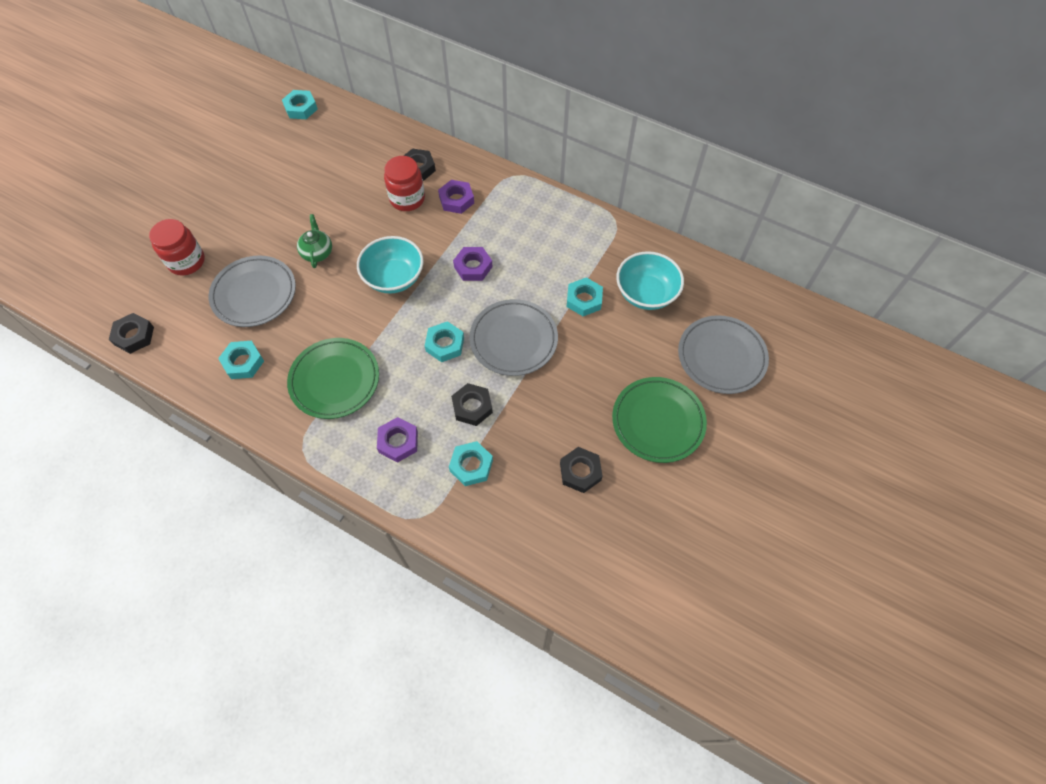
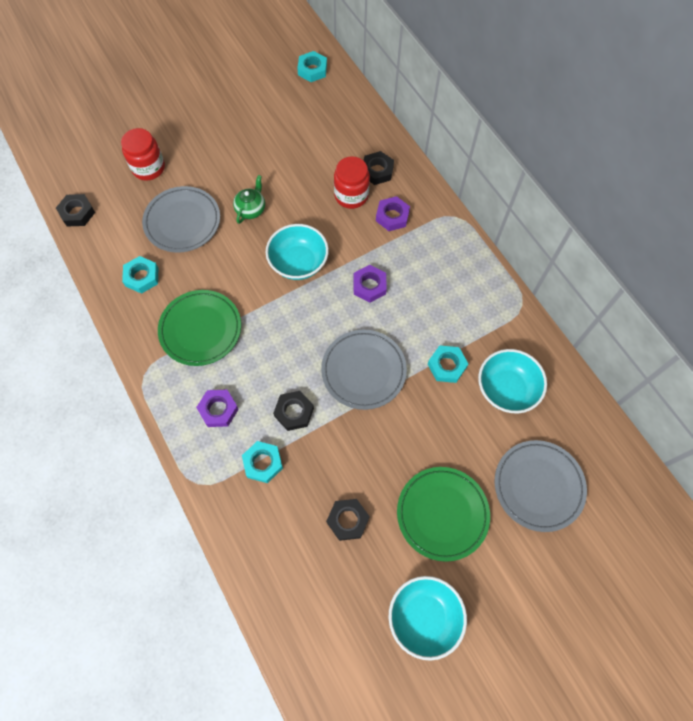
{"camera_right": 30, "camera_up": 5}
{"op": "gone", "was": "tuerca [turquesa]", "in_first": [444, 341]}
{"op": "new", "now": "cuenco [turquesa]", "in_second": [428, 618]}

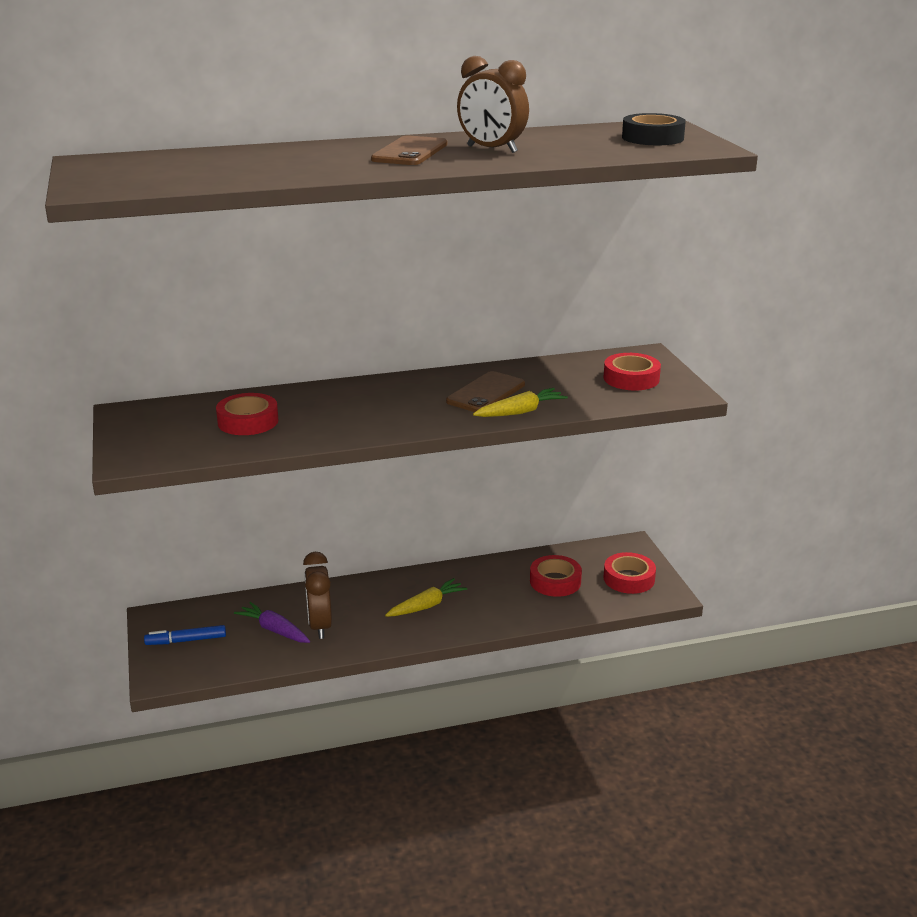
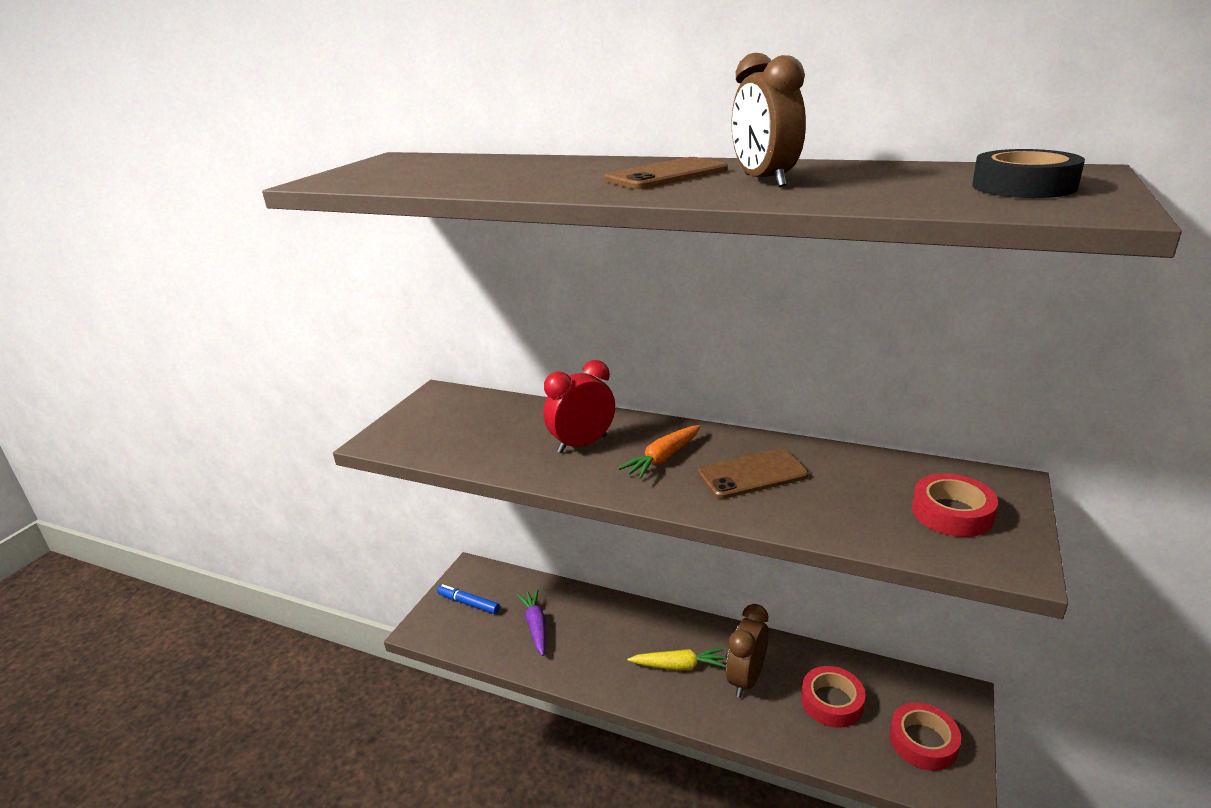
{"camera_right": 40, "camera_up": 0}
{"op": "gone", "was": "cinta adhesiva [rojo]", "in_first": [247, 414]}
{"op": "shifted", "was": "despertador [marrón]", "in_first": [317, 595], "in_second": [747, 651]}
{"op": "gone", "was": "zanahoria [amarillo]", "in_first": [520, 402]}
{"op": "new", "now": "despertador [rojo]", "in_second": [579, 406]}
{"op": "new", "now": "zanahoria [naranja]", "in_second": [659, 452]}

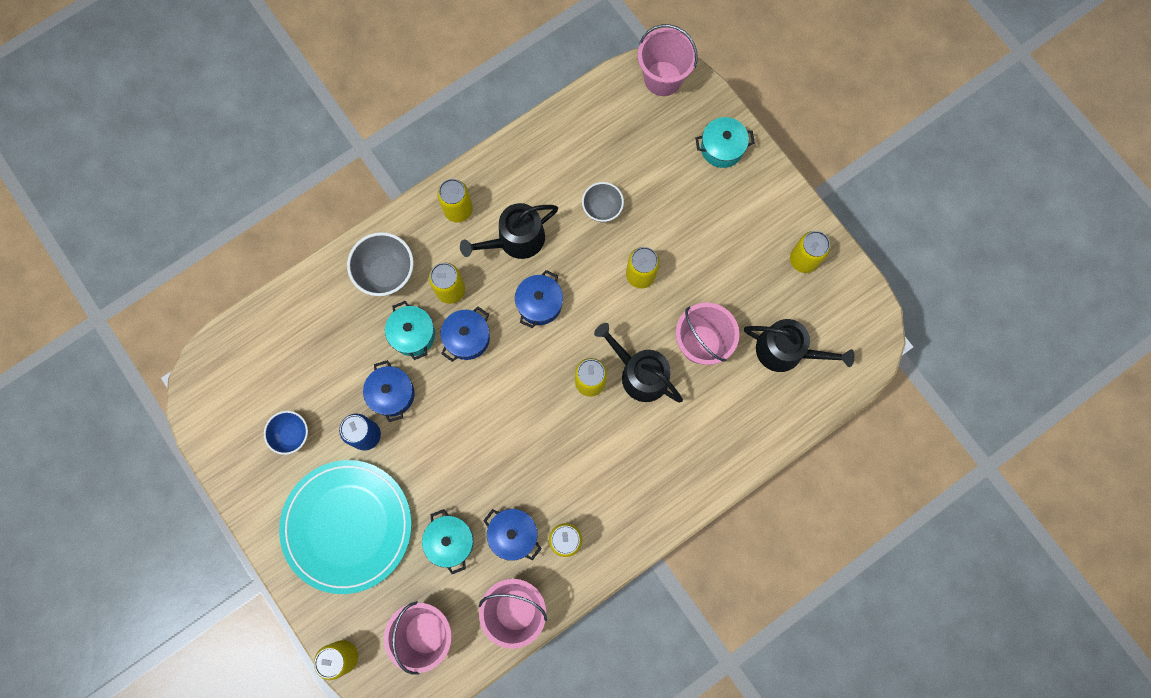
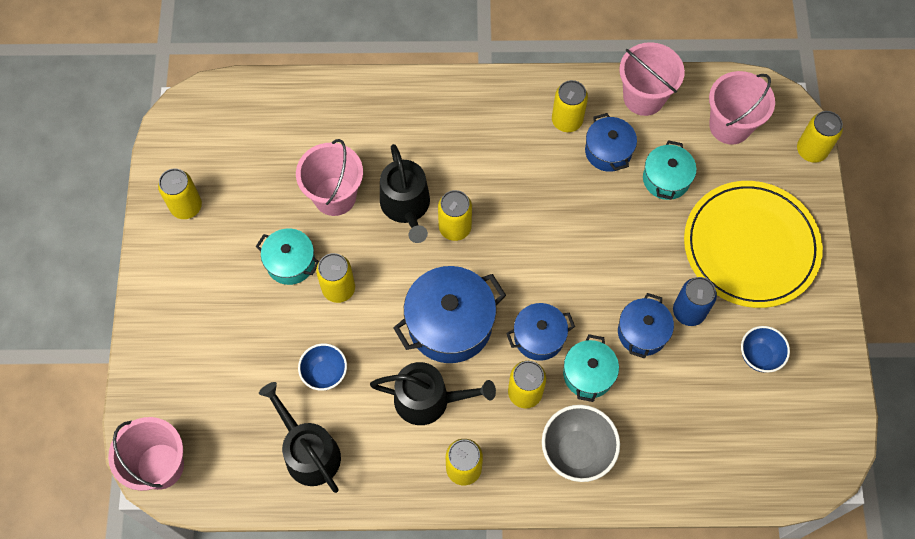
{"camera_right": -145, "camera_up": -10}
{"op": "repainted", "was": "plato [turquesa]", "now": "plato [amarillo]", "in_first": [345, 527], "in_second": [753, 244]}
{"op": "scaled", "was": "olla [azul]", "in_first": [539, 299], "in_second": [449, 314], "ratio": 1.68}
{"op": "repainted", "was": "cuenco [gris]", "now": "cuenco [azul]", "in_first": [603, 202], "in_second": [322, 367]}
{"op": "shifted", "was": "olla [turquesa]", "in_first": [725, 142], "in_second": [287, 256]}
{"op": "shifted", "was": "regadera [negro]", "in_first": [799, 345], "in_second": [300, 437]}

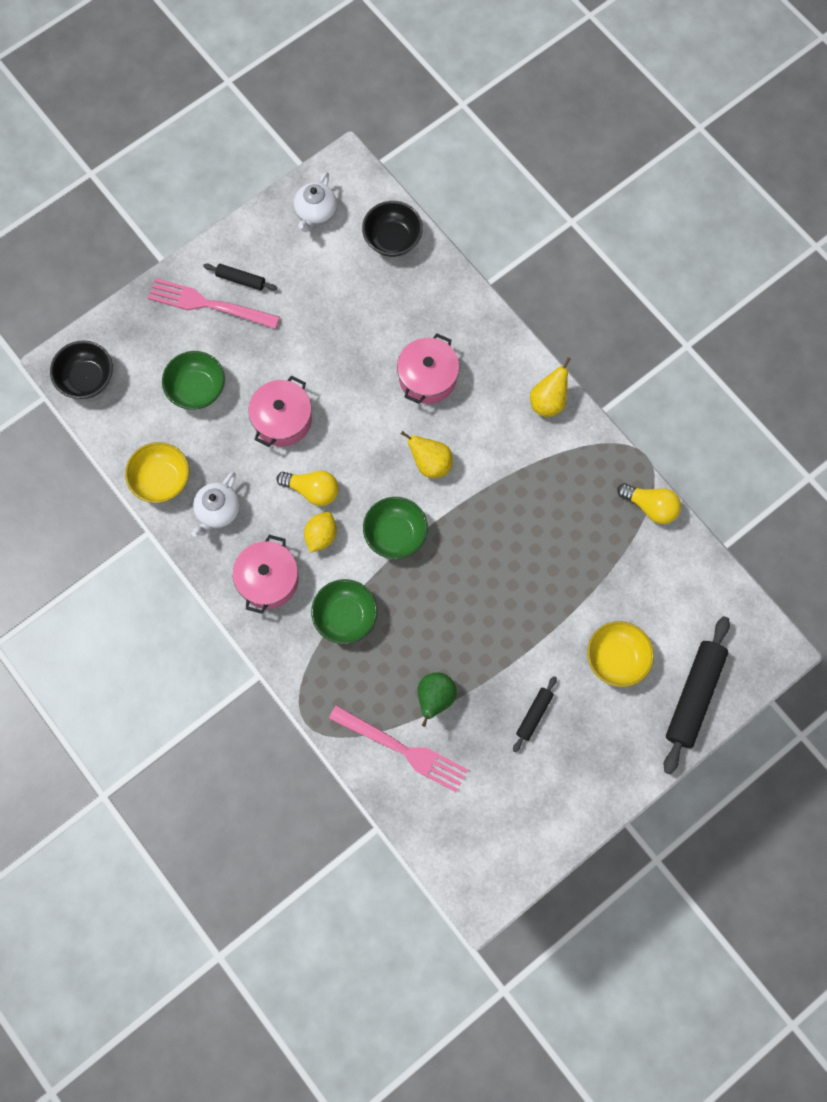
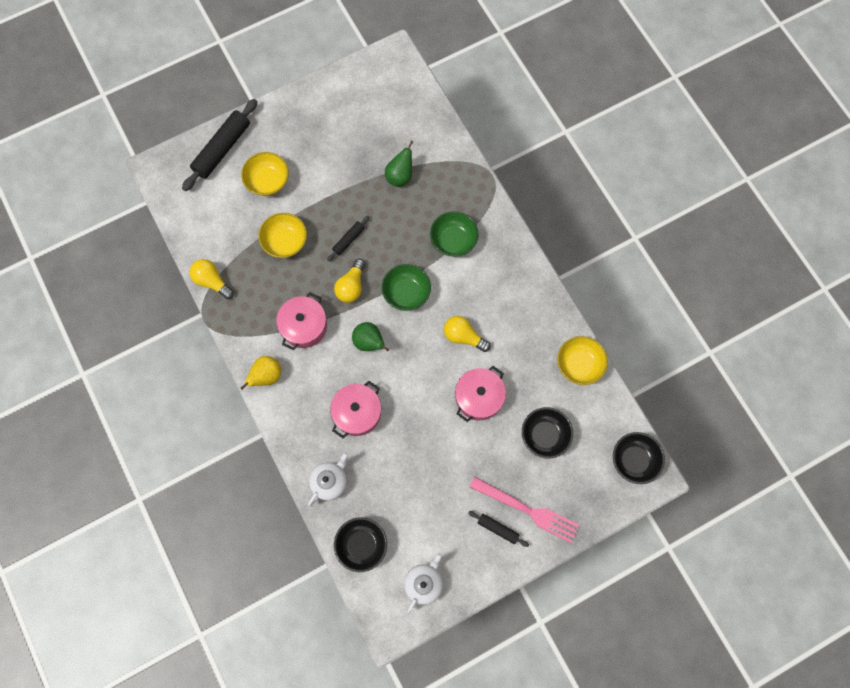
{"camera_right": -170, "camera_up": 0}
{"op": "repainted", "was": "cuenco [verde]", "now": "cuenco [negro]", "in_first": [193, 380], "in_second": [547, 433]}
{"op": "shifted", "was": "tetera [blanco]", "in_first": [215, 504], "in_second": [328, 479]}
{"op": "shifted", "was": "olla [rosa]", "in_first": [266, 574], "in_second": [301, 321]}
{"op": "gone", "was": "limón [amarillo]", "in_first": [320, 532]}
{"op": "gone", "was": "tenedor [rosa]", "in_first": [398, 749]}
{"op": "repainted", "was": "pera [amarillo]", "now": "pera [verde]", "in_first": [427, 454], "in_second": [370, 336]}
{"op": "shifted", "was": "rodillo [negro]", "in_first": [535, 714], "in_second": [348, 238]}
{"op": "new", "now": "cuenco [amarillo]", "in_second": [282, 235]}
{"op": "new", "now": "bombilla [amarillo]", "in_second": [349, 281]}

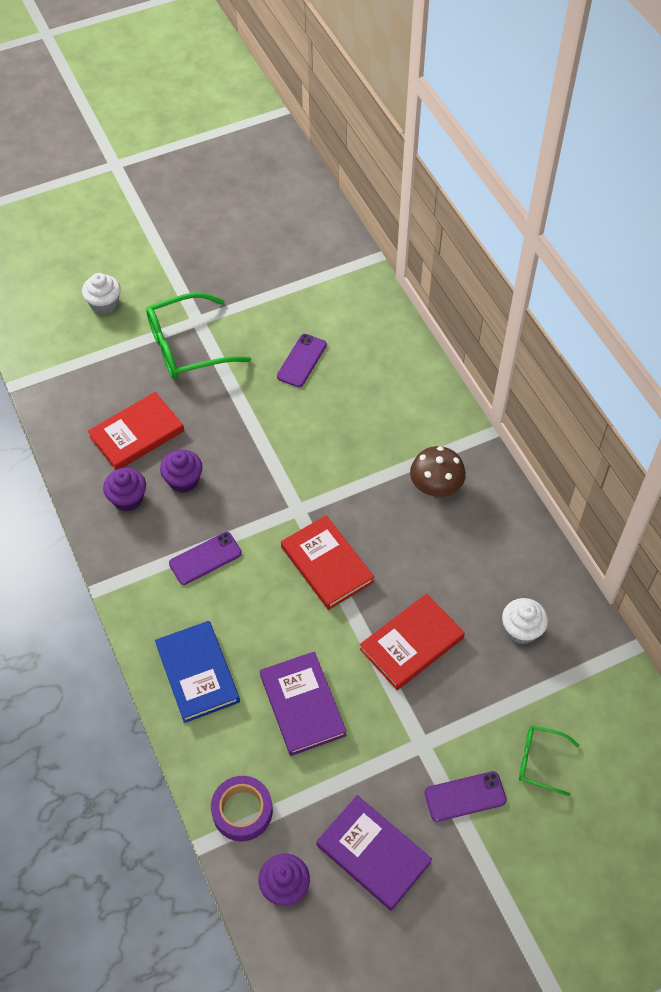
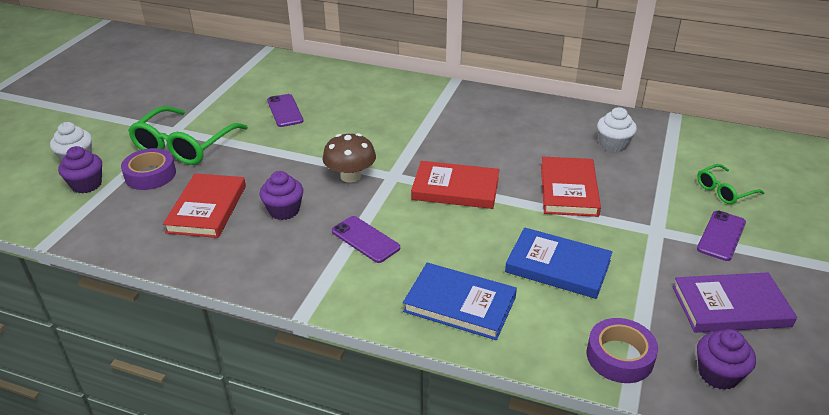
{"camera_right": -45, "camera_up": -20}
{"op": "shifted", "was": "magdalena [morado]", "in_first": [124, 490], "in_second": [80, 170]}
{"op": "rotated", "was": "móvil [morado]", "in_first": [205, 558], "in_second": [366, 239], "clockwise": -60}
{"op": "repainted", "was": "libro [morado]", "now": "libro [azul]", "in_first": [303, 703], "in_second": [559, 263]}
{"op": "shifted", "was": "seta [marrón]", "in_first": [438, 471], "in_second": [349, 158]}
{"op": "new", "now": "cinta adhesiva [morado]", "in_second": [148, 169]}

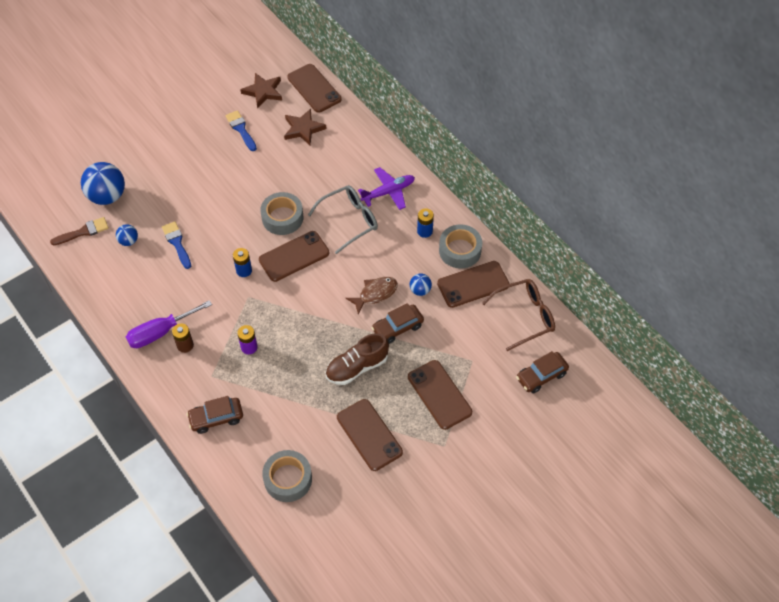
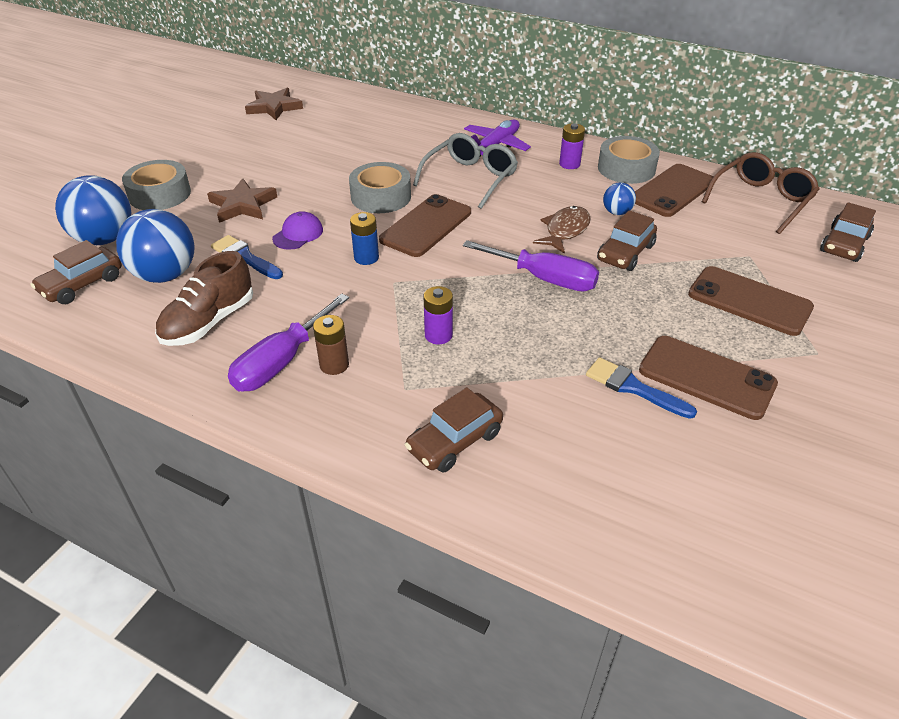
{"camera_right": -25, "camera_up": -15}
{"op": "swapped", "was": "pincel [marrón]", "now": "coche [marrón]", "in_first": [79, 231], "in_second": [76, 272]}
{"op": "scaled", "was": "pelota [azul]", "in_first": [127, 235], "in_second": [155, 246], "ratio": 2.01}
{"op": "shifted", "was": "pincel [azul]", "in_first": [241, 130], "in_second": [641, 388]}
{"op": "shifted", "was": "cinta adhesiva [gris]", "in_first": [287, 476], "in_second": [156, 185]}
{"op": "shifted", "was": "estrella [marrón]", "in_first": [305, 127], "in_second": [242, 200]}
{"op": "gone", "was": "móvil [marrón]", "in_first": [314, 88]}
{"op": "shifted", "was": "zapato [marrón]", "in_first": [357, 359], "in_second": [204, 298]}
{"op": "repainted", "was": "pila [azul]", "now": "pila [morado]", "in_first": [425, 223], "in_second": [572, 146]}
{"op": "new", "now": "gorra [morado]", "in_second": [297, 230]}
{"op": "new", "now": "destornillador [morado]", "in_second": [531, 266]}

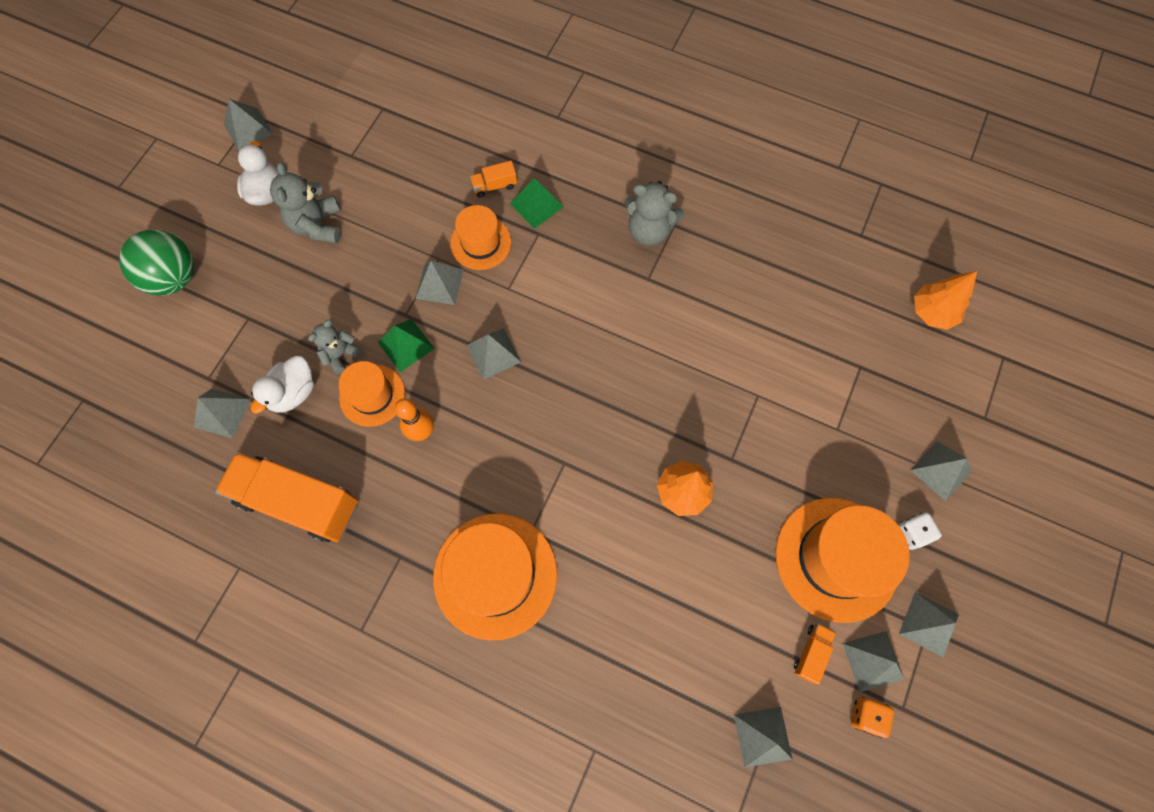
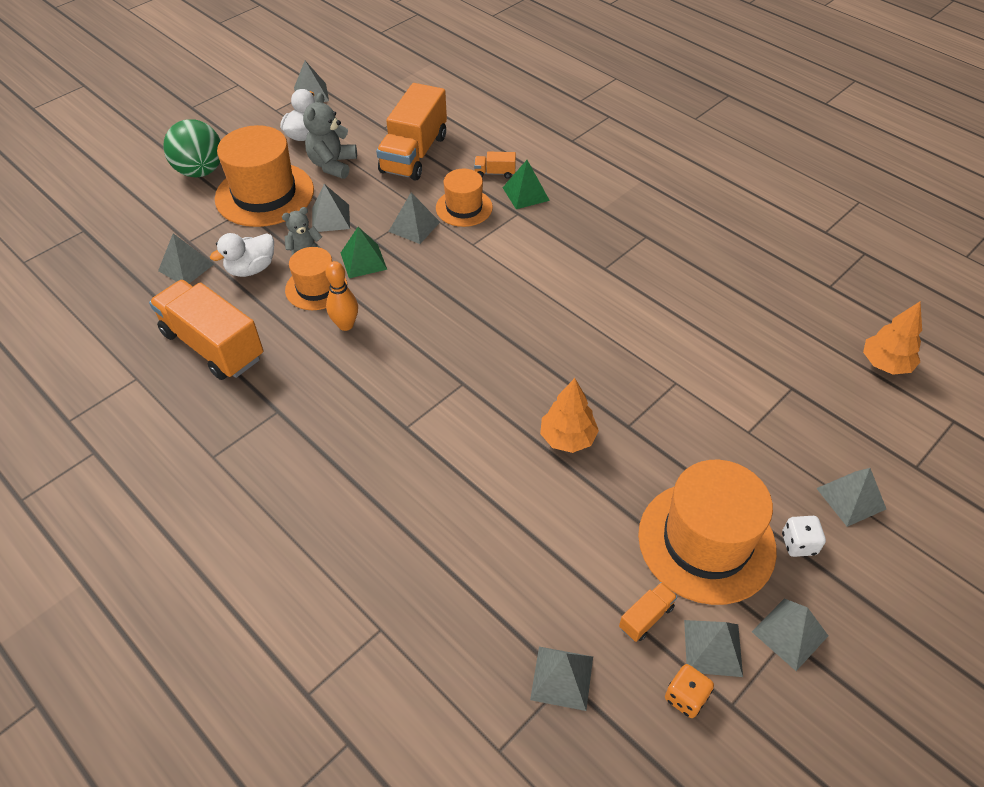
{"camera_right": 20, "camera_up": -20}
{"op": "shifted", "was": "sombrero [naranja]", "in_first": [495, 577], "in_second": [264, 176]}
{"op": "shifted", "was": "pirámide [gris]", "in_first": [493, 354], "in_second": [331, 208]}
{"op": "gone", "was": "osito [gris]", "in_first": [654, 213]}
{"op": "new", "now": "camión [naranja]", "in_second": [411, 131]}

